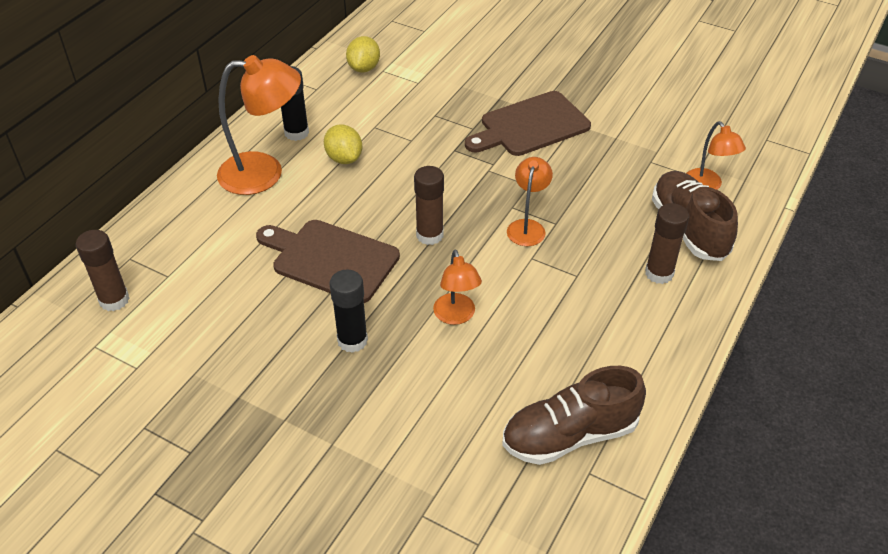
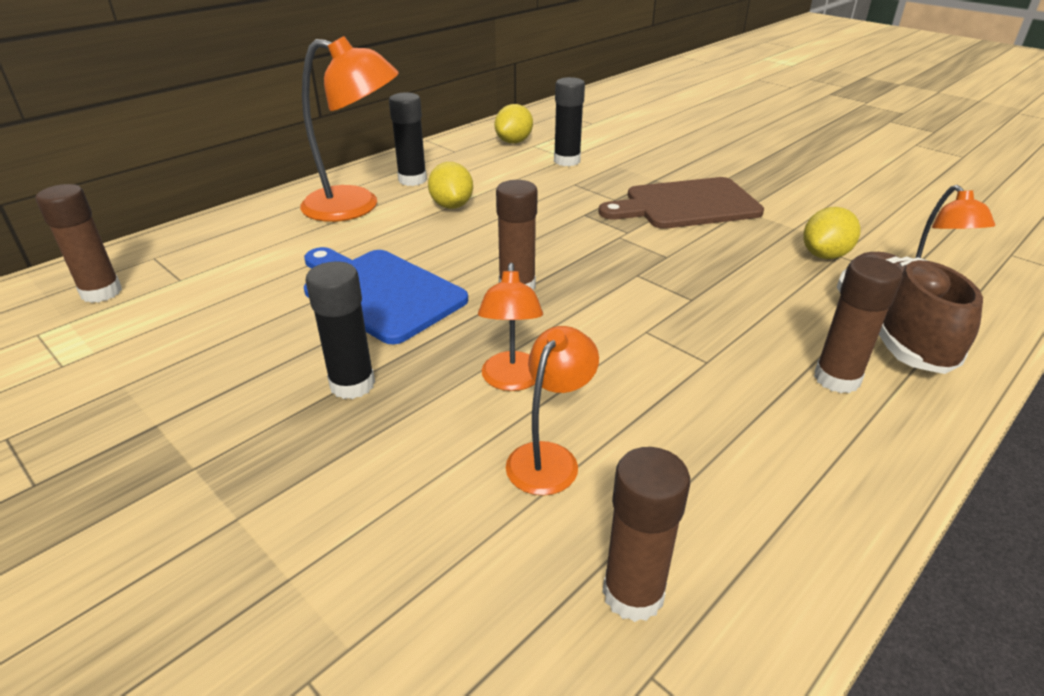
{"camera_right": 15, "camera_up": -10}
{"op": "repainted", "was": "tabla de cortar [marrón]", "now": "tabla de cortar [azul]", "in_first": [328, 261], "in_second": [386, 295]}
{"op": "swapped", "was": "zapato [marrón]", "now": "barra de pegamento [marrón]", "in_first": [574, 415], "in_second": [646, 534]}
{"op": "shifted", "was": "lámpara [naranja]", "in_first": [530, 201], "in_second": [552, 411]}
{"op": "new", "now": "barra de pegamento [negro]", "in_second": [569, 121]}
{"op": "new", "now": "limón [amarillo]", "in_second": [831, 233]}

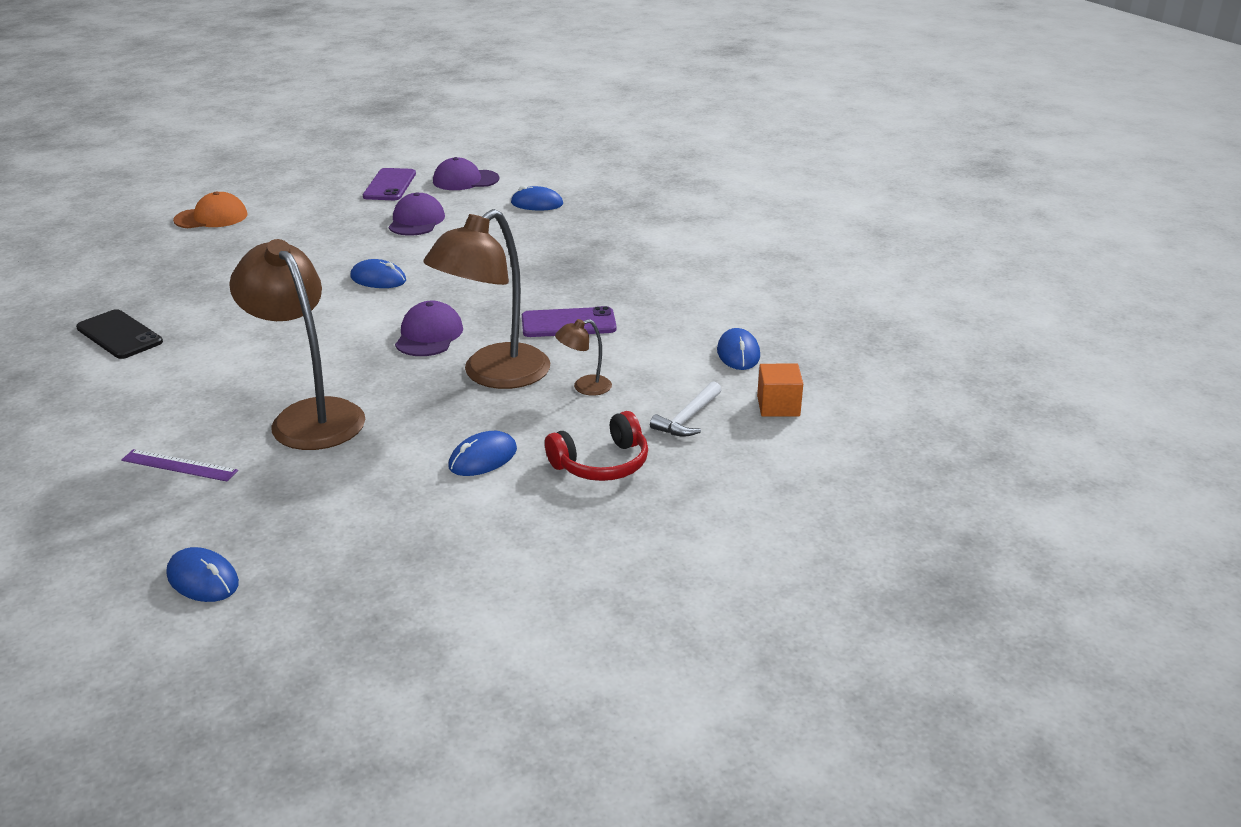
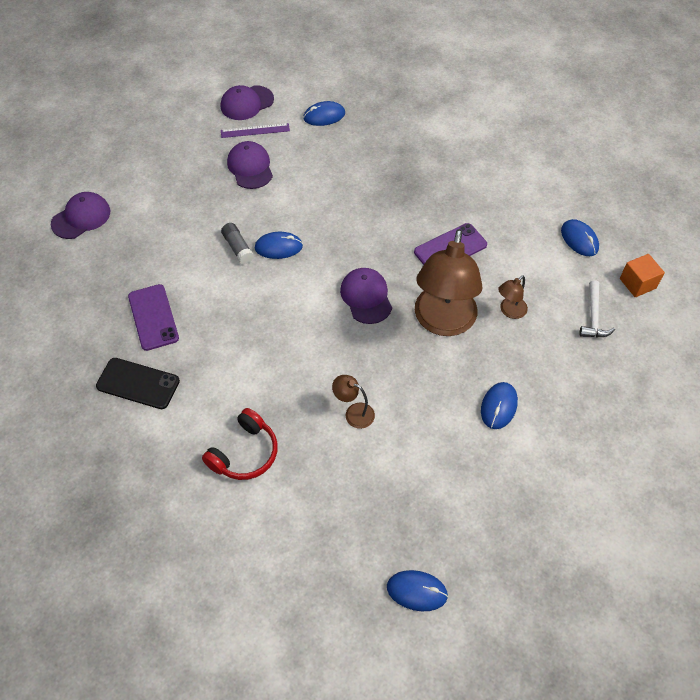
{"camera_right": -25, "camera_up": 25}
{"op": "shifted", "was": "regla [morado]", "in_first": [179, 465], "in_second": [255, 130]}
{"op": "repainted", "was": "gorra [naranja]", "now": "gorra [morado]", "in_first": [210, 209], "in_second": [80, 215]}
{"op": "scaled", "was": "lámpara [marrón]", "in_first": [297, 344], "in_second": [353, 402], "ratio": 0.43}
{"op": "shifted", "was": "móvil [morado]", "in_first": [389, 184], "in_second": [153, 317]}
{"op": "shifted", "was": "auriculares [rojo]", "in_first": [596, 446], "in_second": [240, 444]}
{"op": "new", "now": "barra de pegamento [gris]", "in_second": [237, 243]}

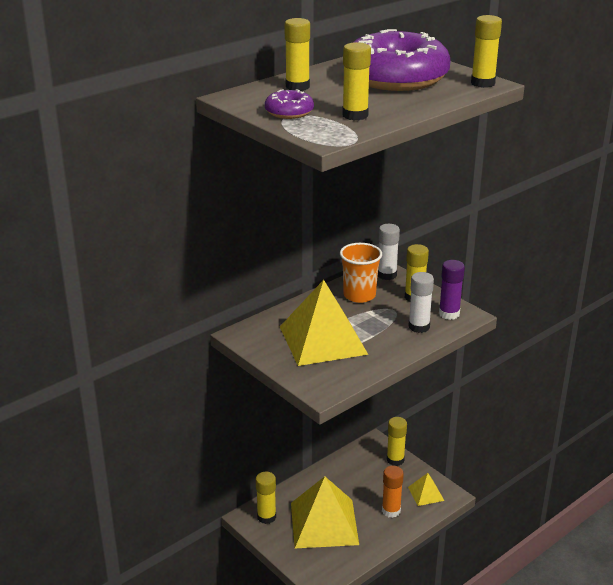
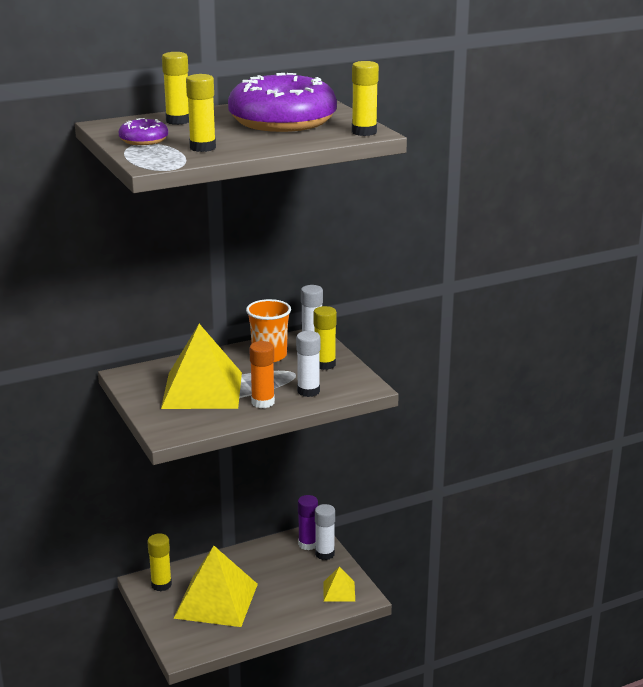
{"camera_right": 15, "camera_up": -5}
{"op": "shifted", "was": "barra de pegamento [naranja]", "in_first": [393, 492], "in_second": [262, 374]}
{"op": "repainted", "was": "barra de pegamento [amarillo]", "now": "barra de pegamento [blanco]", "in_first": [397, 441], "in_second": [325, 532]}
{"op": "shifted", "was": "barra de pegamento [morado]", "in_first": [452, 290], "in_second": [308, 522]}

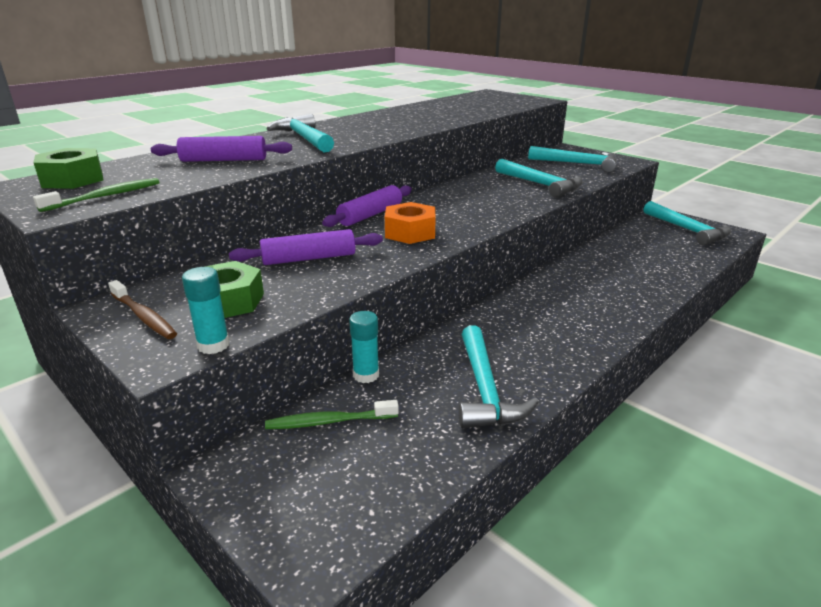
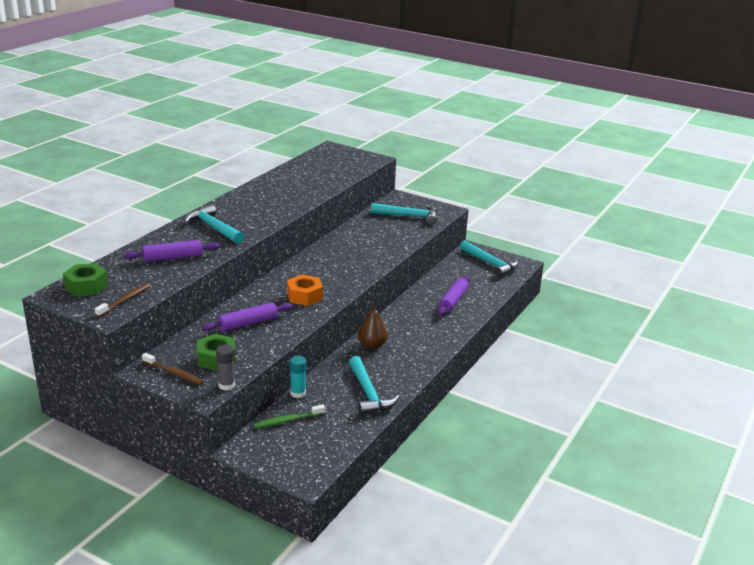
{"camera_right": -15, "camera_up": 0}
{"op": "repainted", "was": "cepillo de dientes [verde]", "now": "cepillo de dientes [marrón]", "in_first": [96, 195], "in_second": [123, 300]}
{"op": "repainted", "was": "barra de pegamento [turquesa]", "now": "barra de pegamento [gris]", "in_first": [206, 310], "in_second": [225, 367]}
{"op": "shifted", "was": "rodillo [morado]", "in_first": [367, 206], "in_second": [453, 295]}
{"op": "gone", "was": "martillo [turquesa]", "in_first": [539, 178]}
{"op": "new", "now": "pera [marrón]", "in_second": [372, 325]}

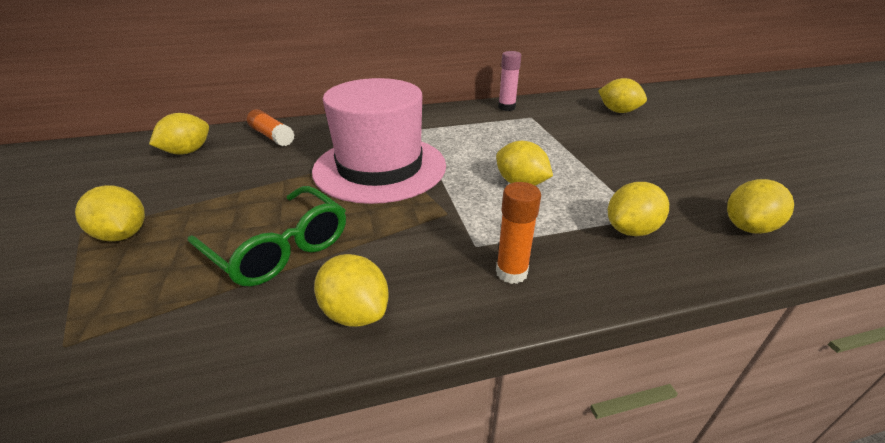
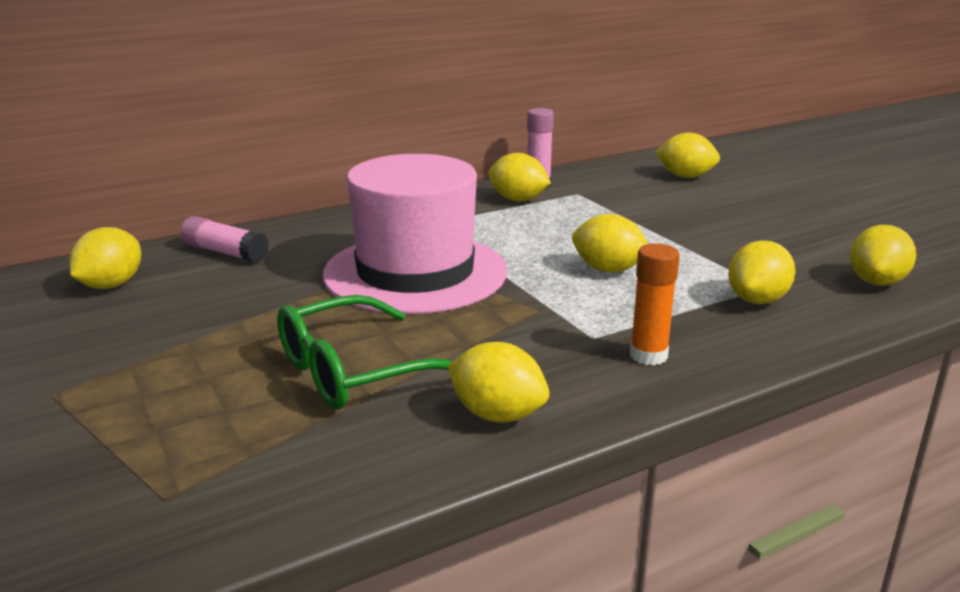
{"camera_right": -15, "camera_up": -10}
{"op": "shifted", "was": "limón [amarillo]", "in_first": [110, 213], "in_second": [519, 177]}
{"op": "rotated", "was": "gafas [verde]", "in_first": [267, 236], "in_second": [365, 352], "clockwise": 120}
{"op": "repainted", "was": "barra de pegamento [naranja]", "now": "barra de pegamento [rosa]", "in_first": [271, 127], "in_second": [224, 239]}

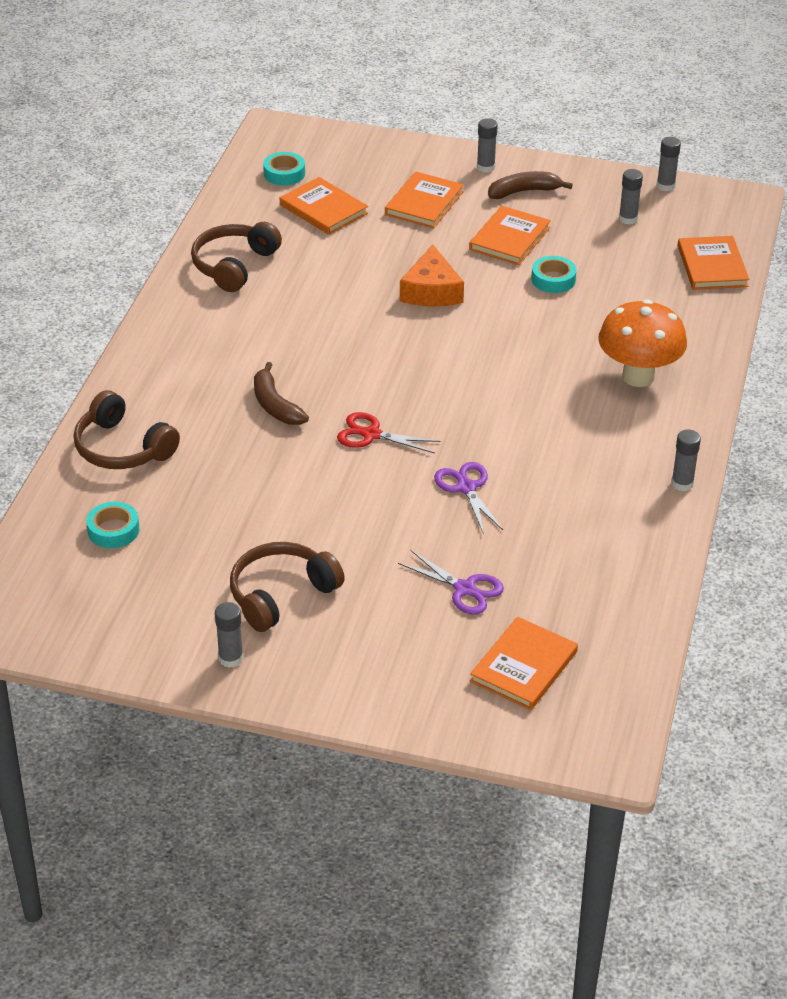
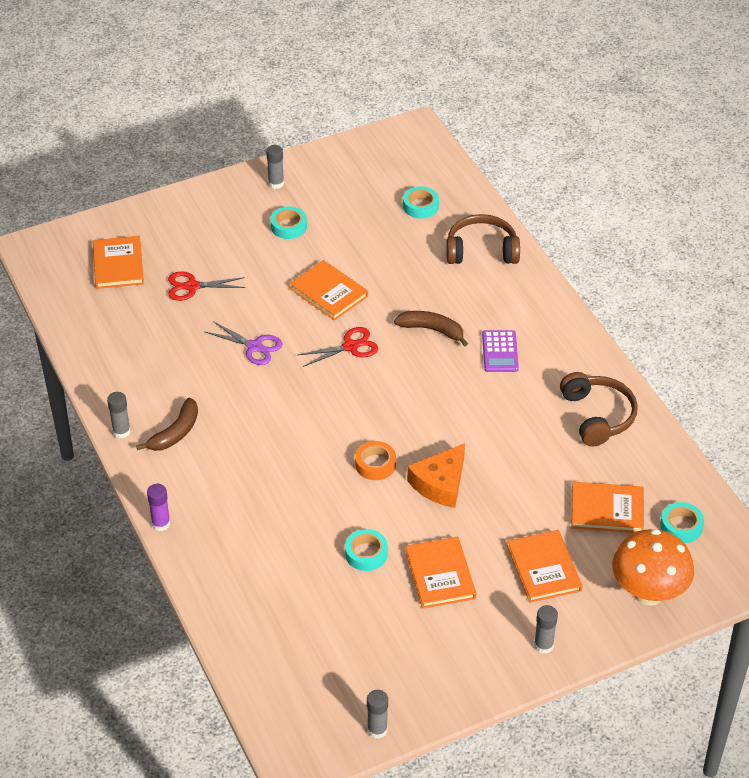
{"camera_right": 140, "camera_up": 5}
{"op": "swapped", "was": "auriculares [marrón]", "now": "cinta adhesiva [turquesa]", "in_first": [287, 587], "in_second": [288, 222]}
{"op": "repainted", "was": "tijeras [morado]", "now": "tijeras [rojo]", "in_first": [451, 582], "in_second": [206, 286]}
{"op": "rotated", "was": "queso [naranja]", "in_first": [432, 275], "in_second": [436, 475], "clockwise": -105}
{"op": "shifted", "was": "plátano [marrón]", "in_first": [530, 185], "in_second": [167, 424]}
{"op": "shifted", "was": "seta [naranja]", "in_first": [642, 343], "in_second": [653, 567]}
{"op": "gone", "was": "barra de pegamento [gris]", "in_first": [631, 197]}
{"op": "shifted", "was": "libro [naranja]", "in_first": [713, 263], "in_second": [329, 290]}
{"op": "new", "now": "barra de pegamento [morado]", "in_second": [158, 507]}
{"op": "new", "now": "cinta adhesiva [naranja]", "in_second": [375, 460]}
{"op": "new", "now": "calculadora [morado]", "in_second": [500, 351]}

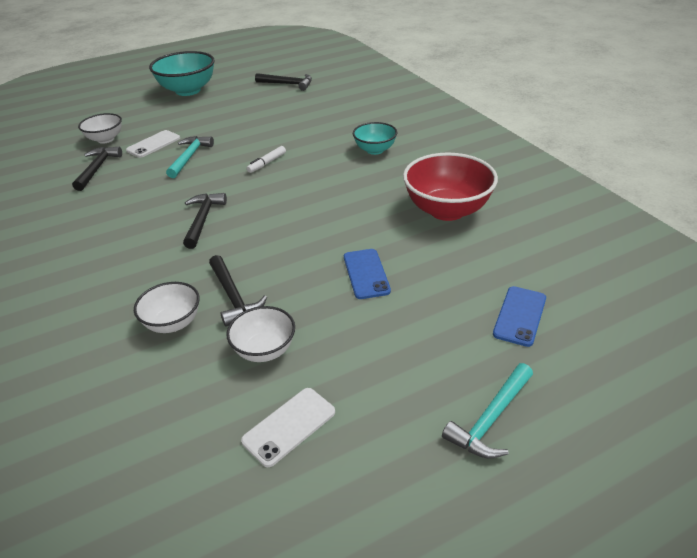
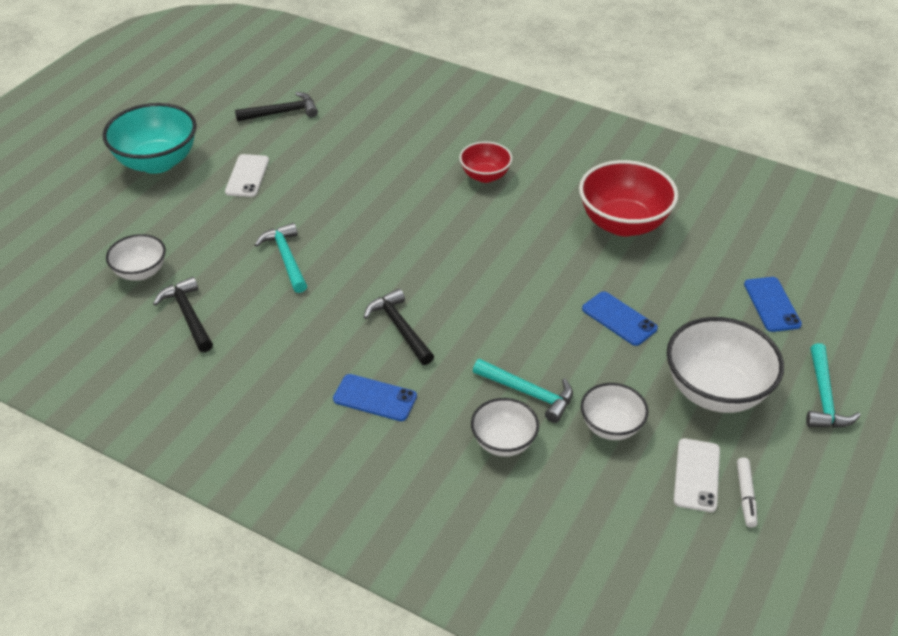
{"camera_right": -35, "camera_up": 5}
{"op": "shifted", "was": "móvil [blanco]", "in_first": [153, 144], "in_second": [247, 175]}
{"op": "repainted", "was": "martillo [negro]", "now": "martillo [turquesa]", "in_first": [238, 291], "in_second": [523, 391]}
{"op": "shifted", "was": "rotulador [blanco]", "in_first": [266, 159], "in_second": [747, 493]}
{"op": "repainted", "was": "cuenco [turquesa]", "now": "cuenco [rojo]", "in_first": [375, 138], "in_second": [485, 162]}
{"op": "new", "now": "móvil [azul]", "in_second": [375, 397]}
{"op": "new", "now": "cuenco [blanco]", "in_second": [725, 365]}

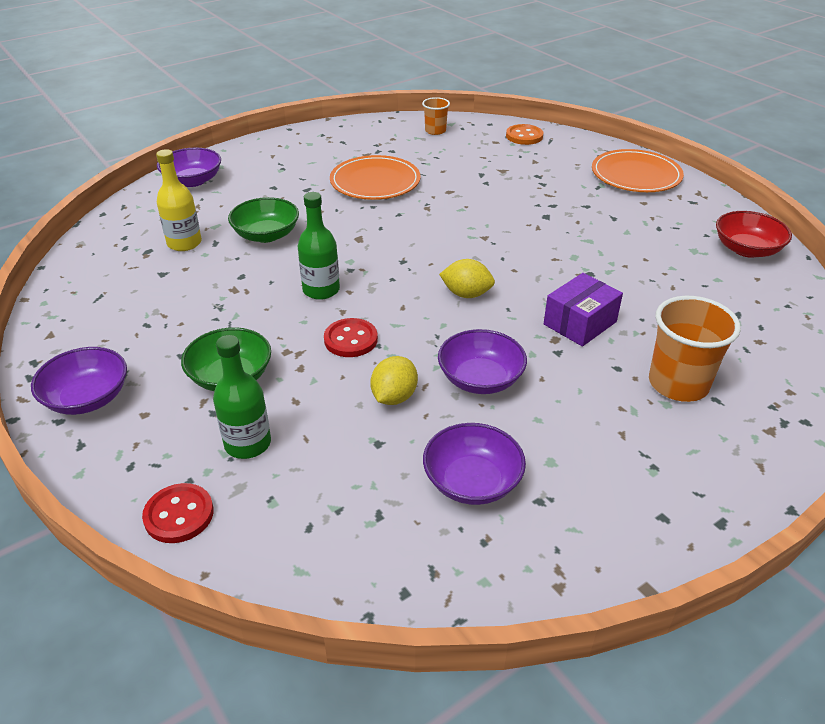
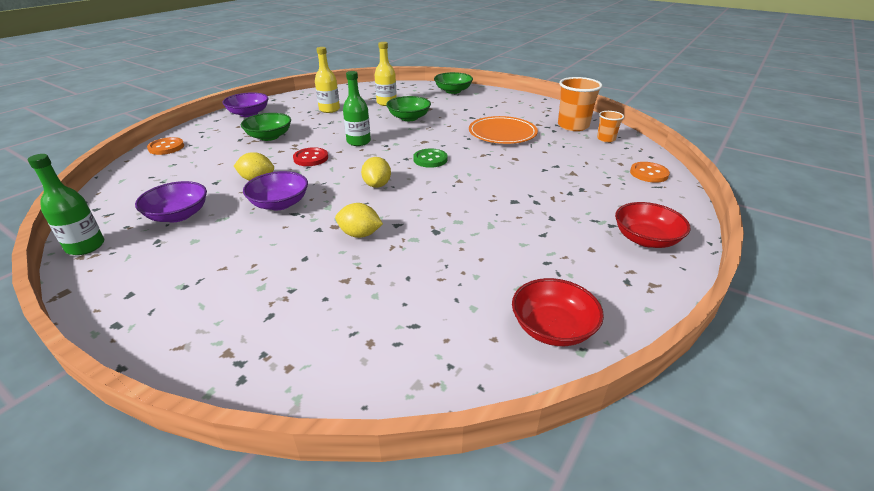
{"camera_right": 70, "camera_up": -5}
{"op": "repainted", "was": "botón [rojo]", "now": "botón [naranja]", "in_first": [178, 513], "in_second": [165, 146]}
{"op": "repainted", "was": "cuenco [morado]", "now": "cuenco [verde]", "in_first": [189, 167], "in_second": [453, 83]}
{"op": "shifted", "was": "botella [verde]", "in_first": [242, 397], "in_second": [66, 204]}
{"op": "swapped", "was": "caja [morado]", "now": "limón [amarillo]", "in_first": [583, 310], "in_second": [359, 220]}
{"op": "swapped", "was": "plato [naranja]", "now": "cuenco [rojo]", "in_first": [638, 170], "in_second": [652, 225]}
{"op": "shifted", "was": "vaso [naranja]", "in_first": [695, 349], "in_second": [580, 104]}
{"op": "new", "now": "botella [amarillo]", "in_second": [327, 80]}
{"op": "new", "now": "botón [verde]", "in_second": [430, 158]}

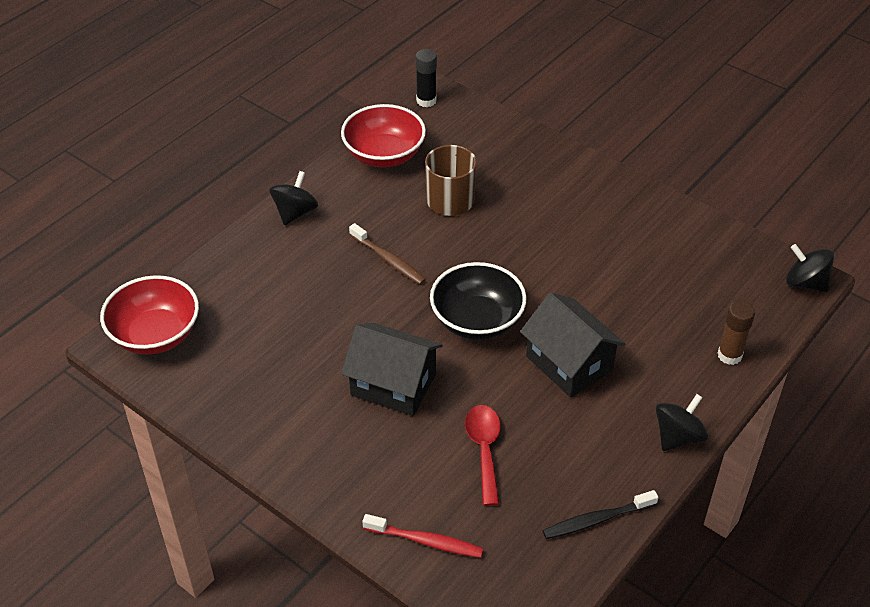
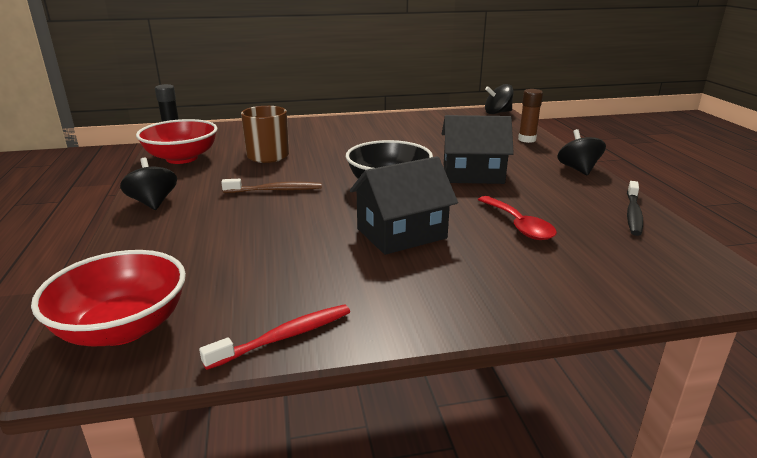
{"camera_right": -50, "camera_up": -20}
{"op": "shifted", "was": "cepillo de dientes [rojo]", "in_first": [423, 536], "in_second": [274, 337]}
{"op": "rotated", "was": "cuchara [rojo]", "in_first": [483, 455], "in_second": [517, 218], "clockwise": -150}

